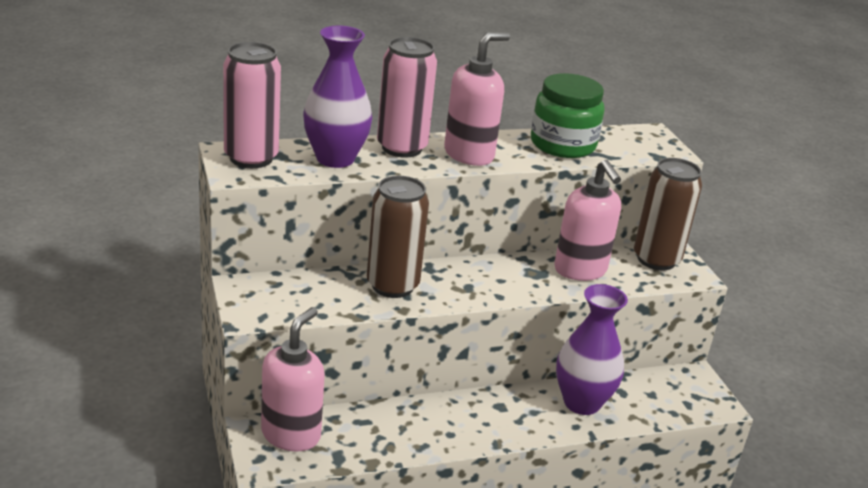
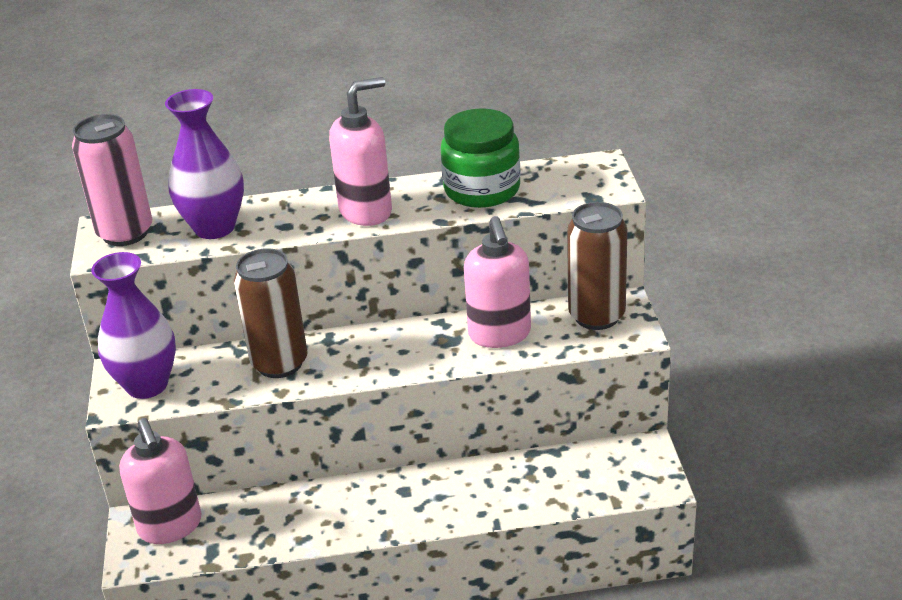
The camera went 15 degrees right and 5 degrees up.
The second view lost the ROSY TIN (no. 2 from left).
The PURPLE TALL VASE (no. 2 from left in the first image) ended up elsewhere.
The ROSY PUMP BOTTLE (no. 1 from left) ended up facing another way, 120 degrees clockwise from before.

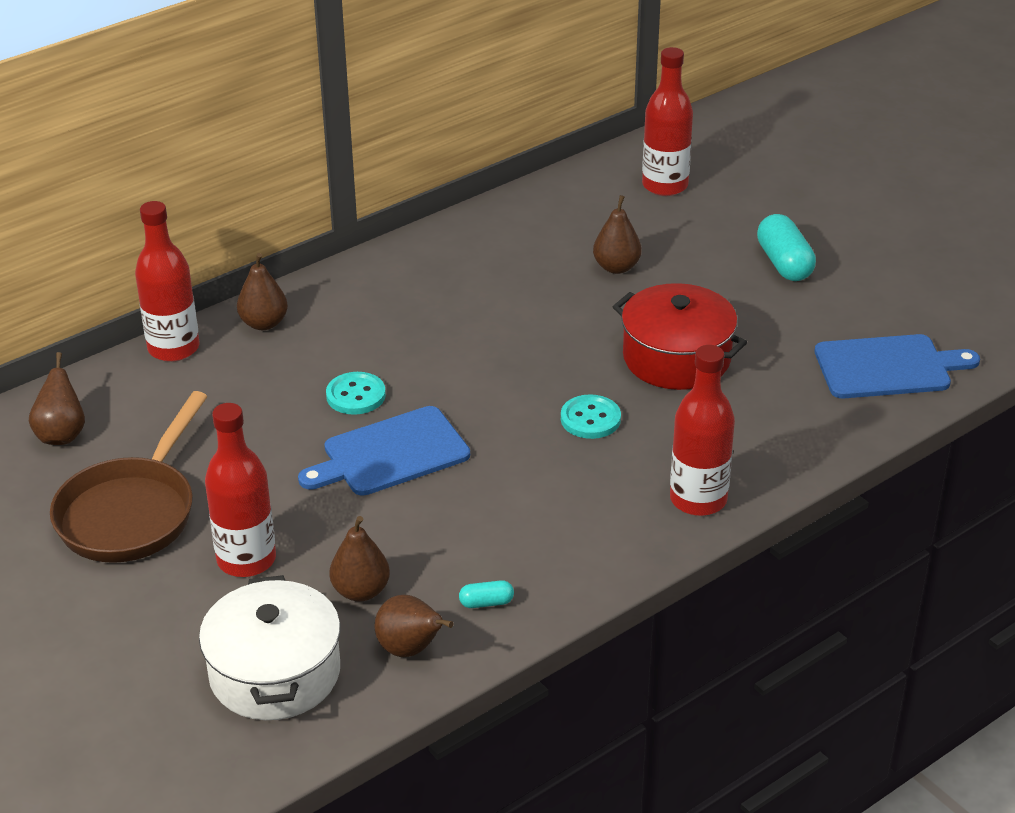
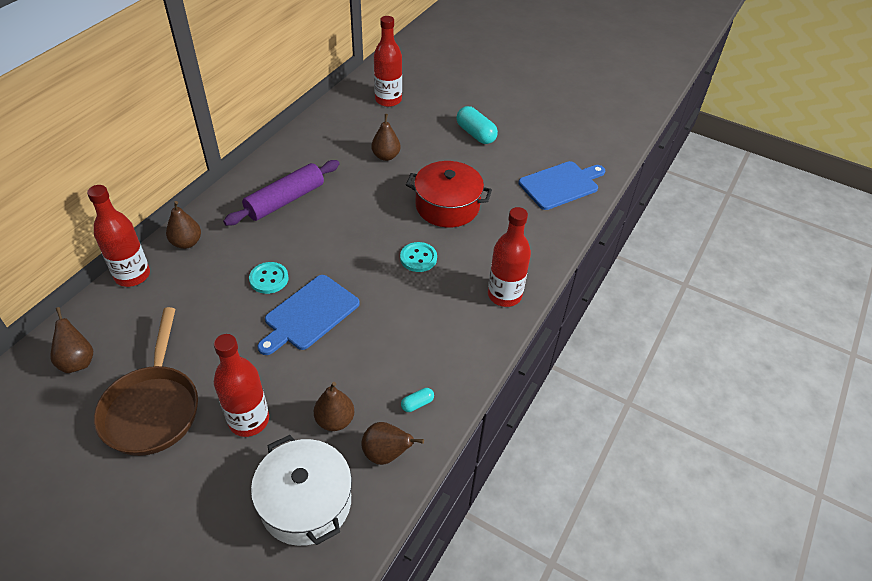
The camera went 25 degrees left and 10 degrees up.
The second view gained the PURPLE DOUGH ROLLER.

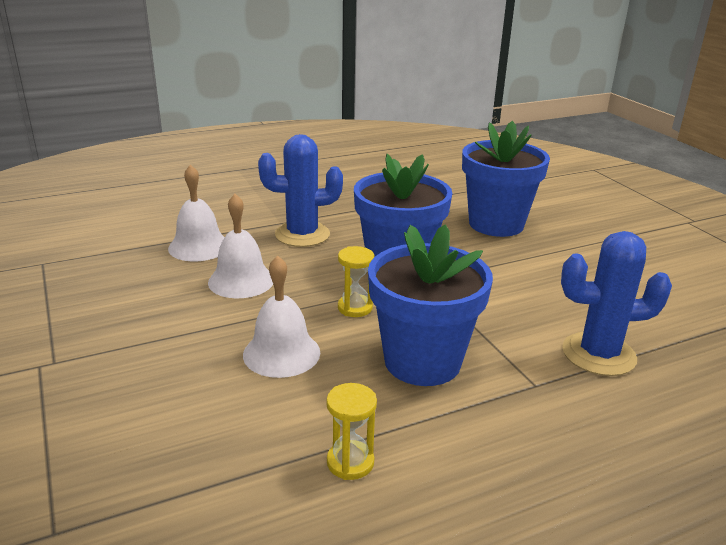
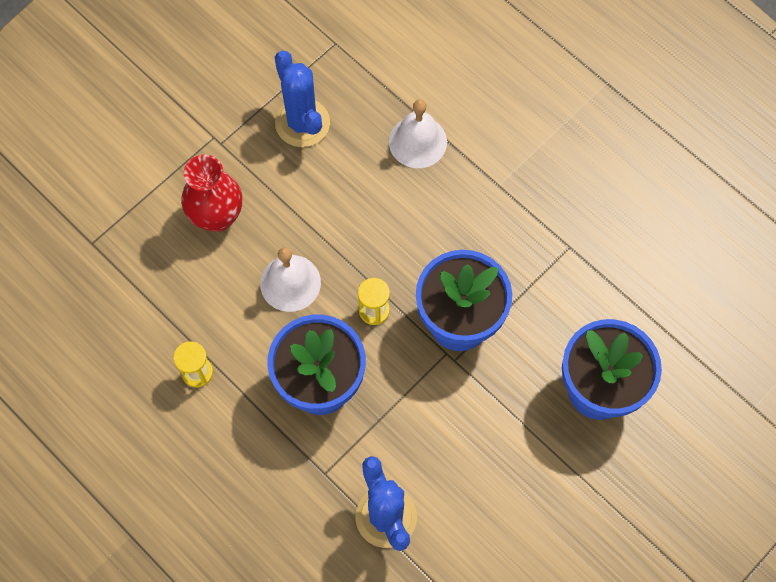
The camera went 70 degrees right and 40 degrees up.
The second view lost the WHITE HAND BELL (no. 2 from left).
The second view gained the RED TALL VASE.
The ROYAL BLUE PRICKLY PLANT (no. 1 from left) ended up elsewhere.

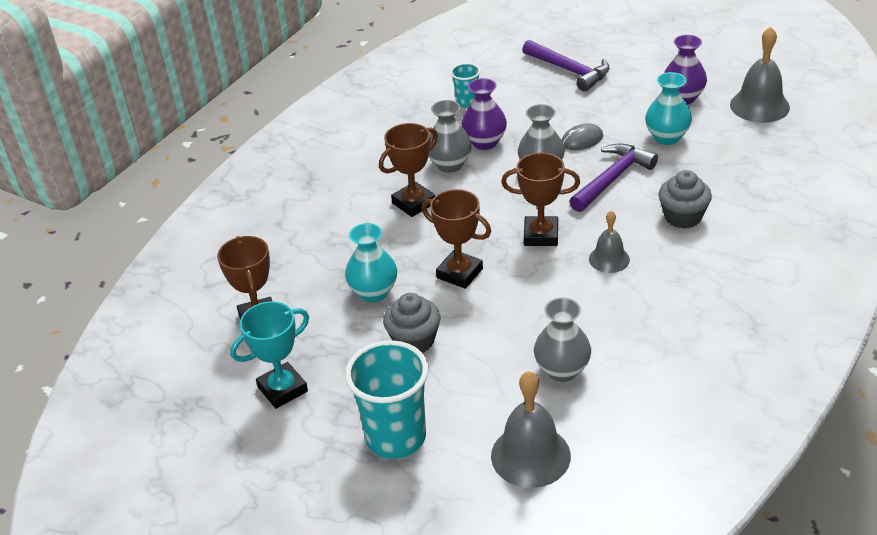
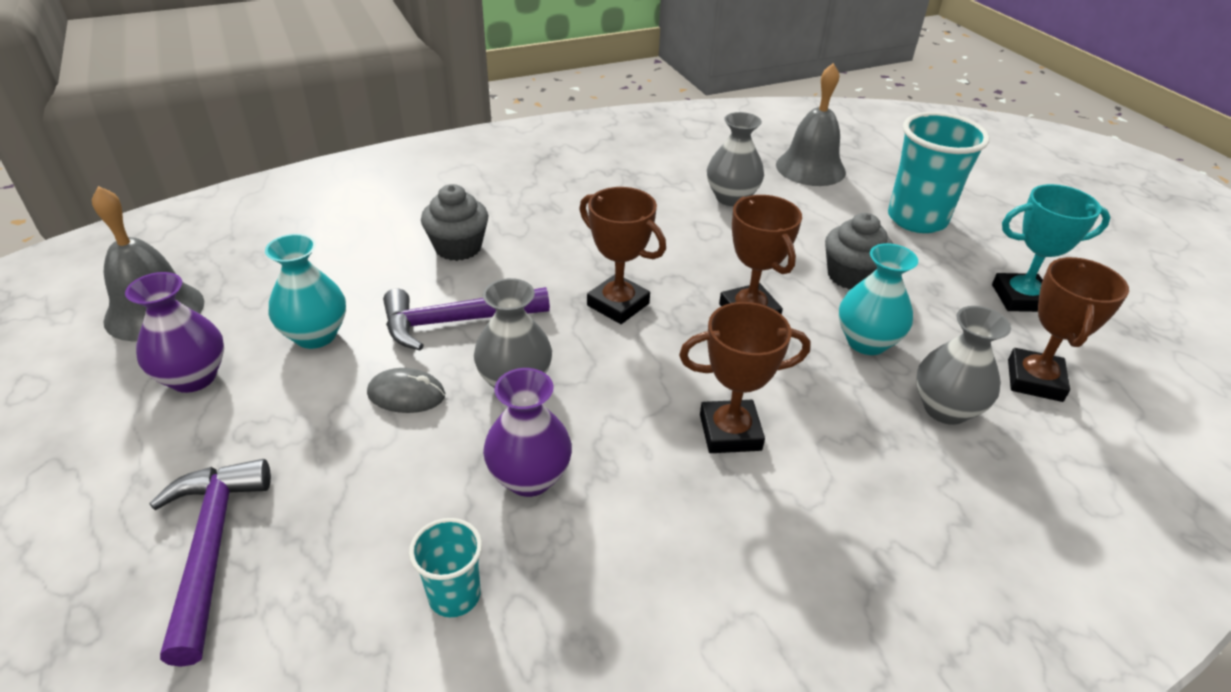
The camera went 150 degrees left and 0 degrees up.
The second view lost the GRAY HAND BELL (no. 2 from left).
The GRAY TALL VASE (no. 1 from left in the first image) ended up elsewhere.

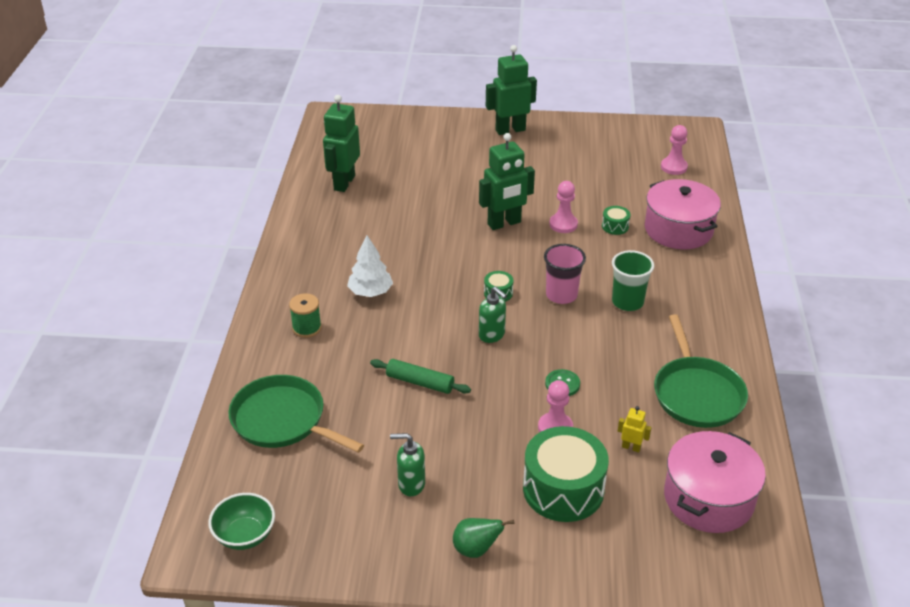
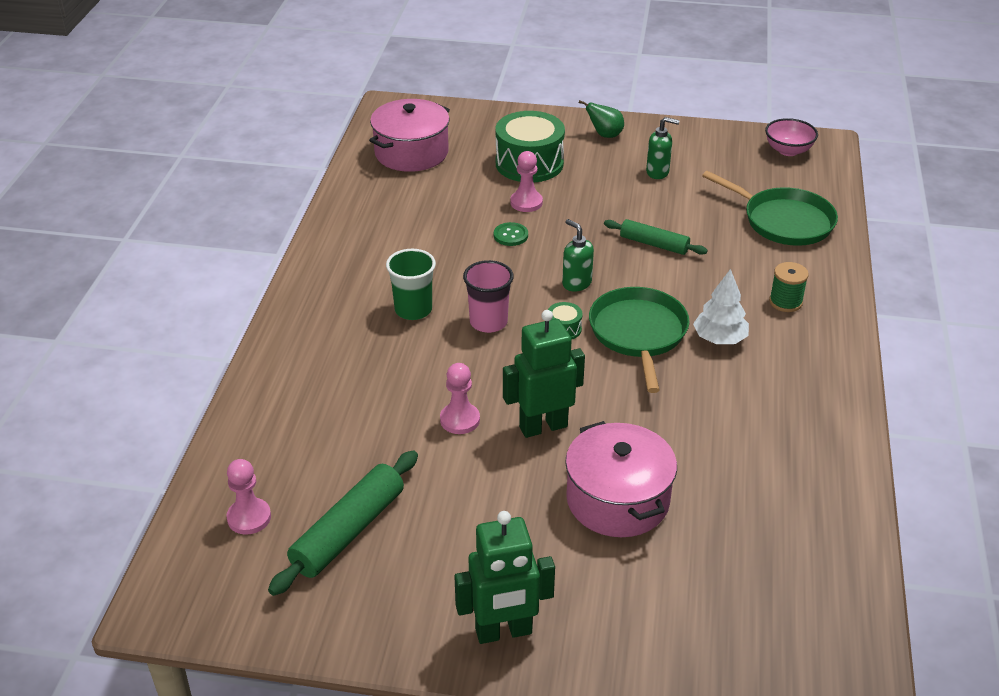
The camera went 175 degrees left and 0 degrees up.
The second view lost the EMERALD ROBOT FIGURE (no. 1 from left).
The second view lost the EMERALD TOY DRUM (no. 3 from left).
The second view lost the BRIGHT YELLOW ROBOT FIGURE.
The second view gained the EMERALD DOUGH ROLLER (no. 1 from left).
The ROSY POT (no. 1 from left in the first image) ended up elsewhere.
The EMERALD PAN (no. 2 from left in the first image) ended up elsewhere.
What was the EMERALD SERVING BOWL turned into the ROSY SERVING BOWL.

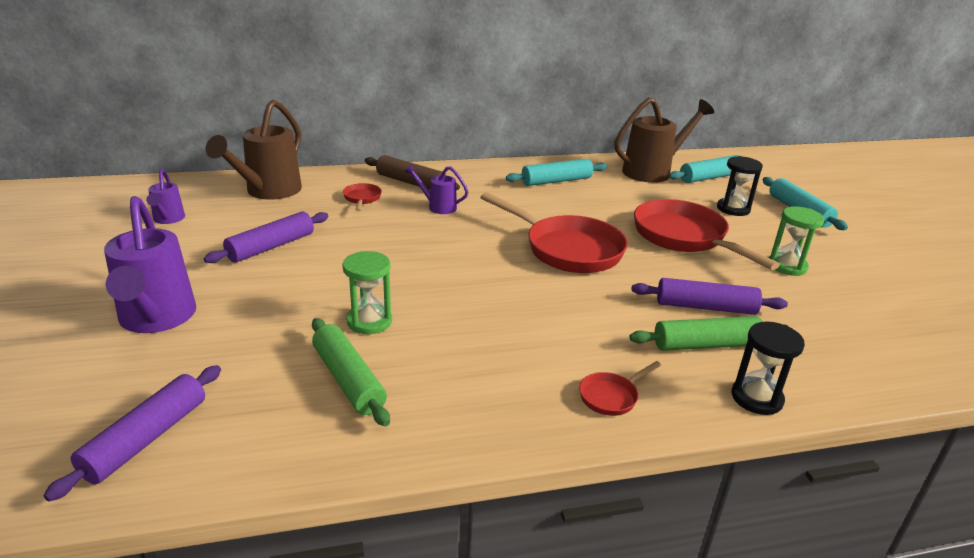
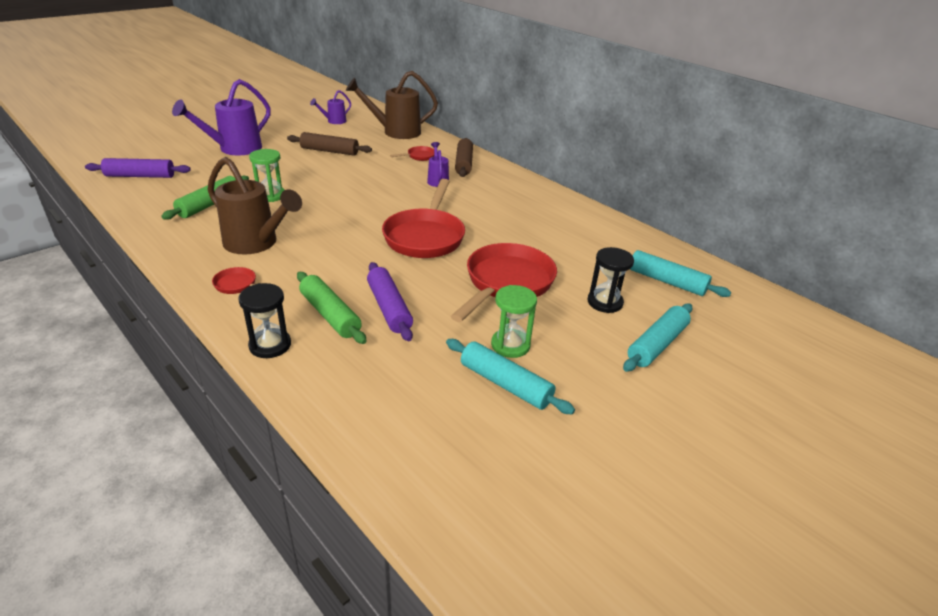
The camera went 60 degrees right and 5 degrees up.
The TEAL DOUGH ROLLER (no. 1 from left) ended up elsewhere.
The BROWN WATERING CAN (no. 2 from left in the first image) ended up elsewhere.
What was the PURPLE DOUGH ROLLER (no. 2 from left) turned into the BROWN DOUGH ROLLER (no. 1 from left).

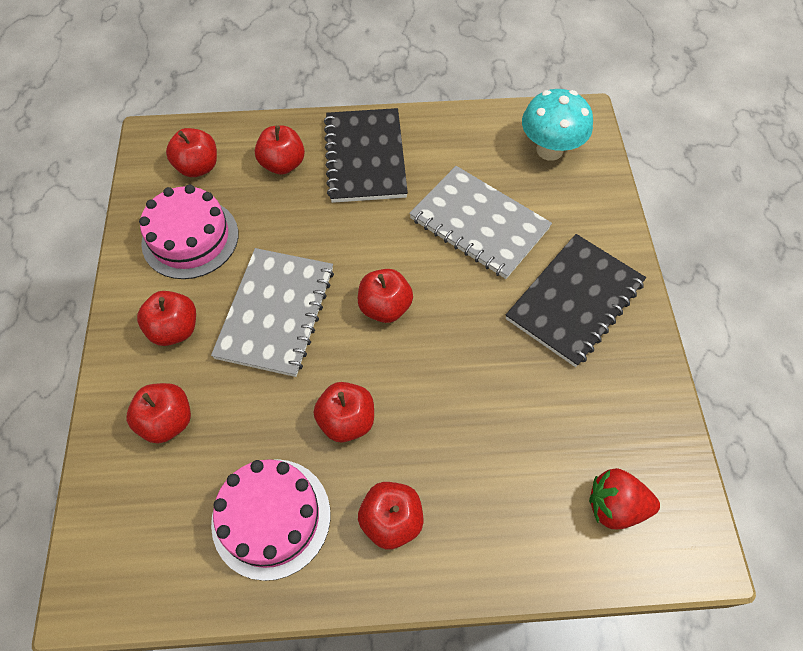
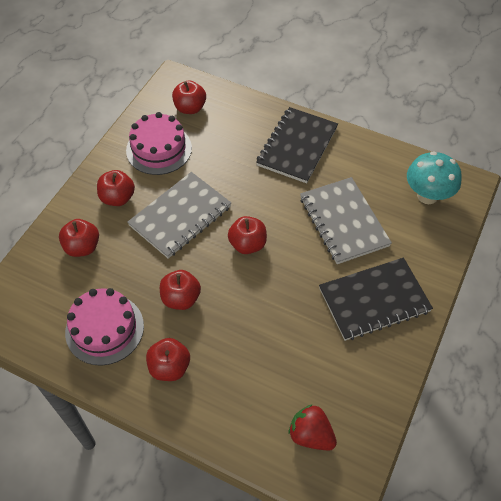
The camera went 30 degrees right and 5 degrees down.
The second view lost the RED TOY APPLE (no. 4 from left).

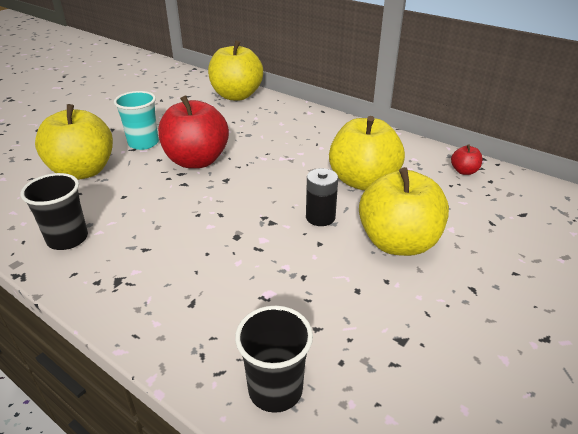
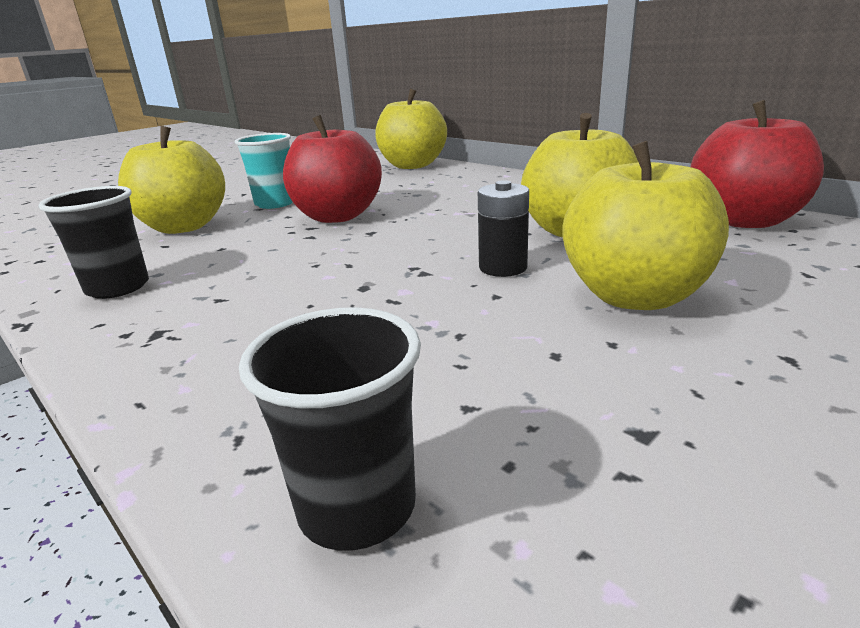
The camera went 10 degrees right and 10 degrees down.
The size of the RED TOY APPLE (no. 2 from left) changed by a factor of 2.36.

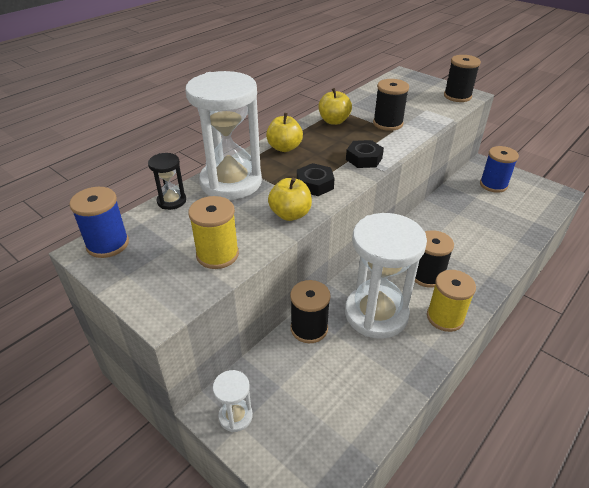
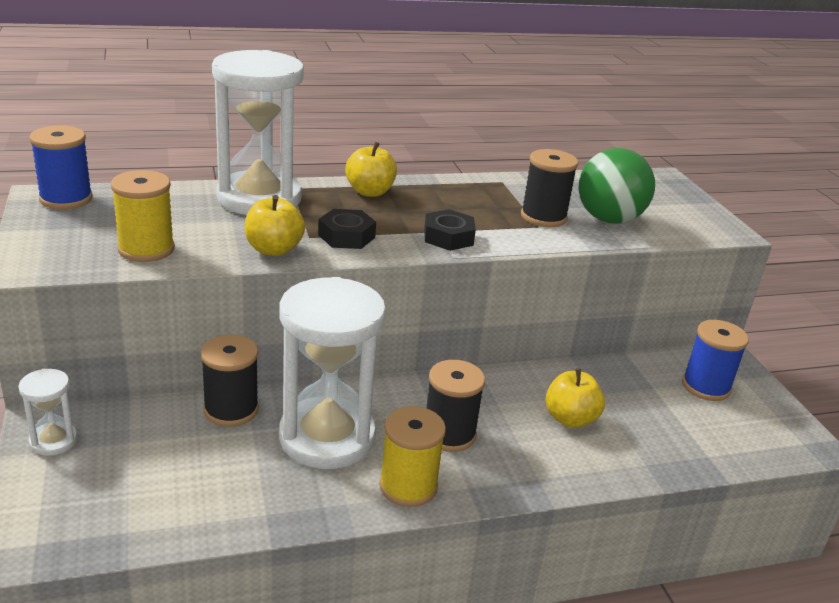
The camera went 30 degrees right and 10 degrees down.
The second view lost the BLACK SAND TIMER.
The second view lost the BLACK SPOOL (no. 4 from left).
The second view gained the EMERALD SPHERE.
The BRIGHT YELLOW TOY APPLE (no. 3 from left) ended up elsewhere.

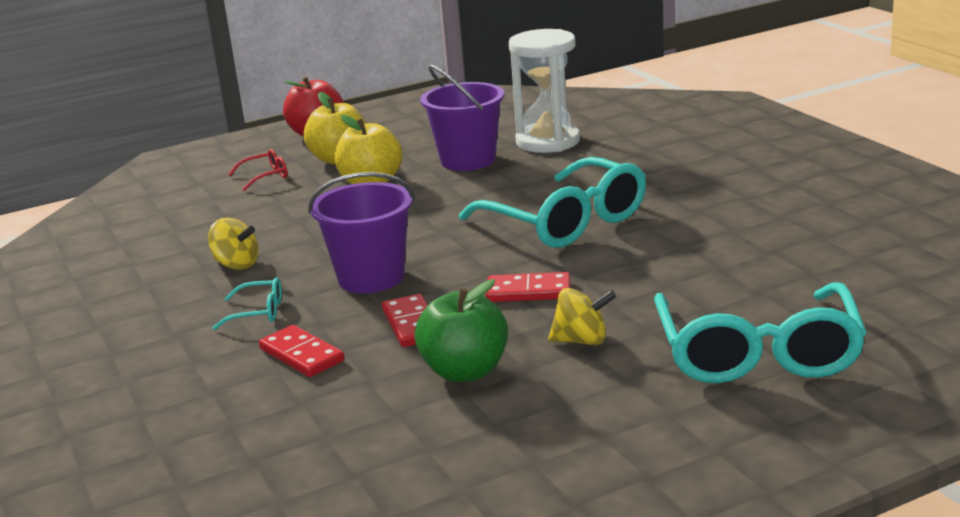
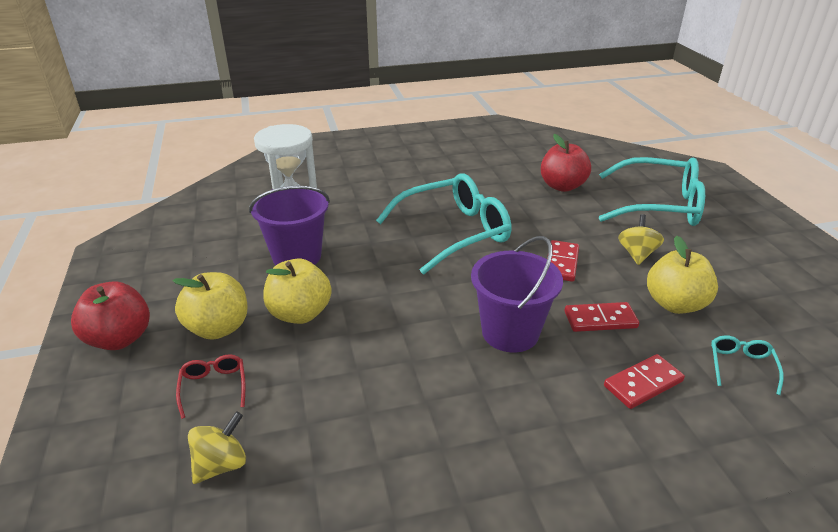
The camera went 80 degrees left and 10 degrees up.
The second view gained the RED TOY APPLE (no. 2 from left).
The BRIGHT YELLOW WHIRLIGIG (no. 1 from left) ended up elsewhere.
The TEAL EYEGLASSES (no. 1 from left in the first image) ended up elsewhere.
What was the EMERALD TOY APPLE turned into the BRIGHT YELLOW TOY APPLE (no. 3 from left).

